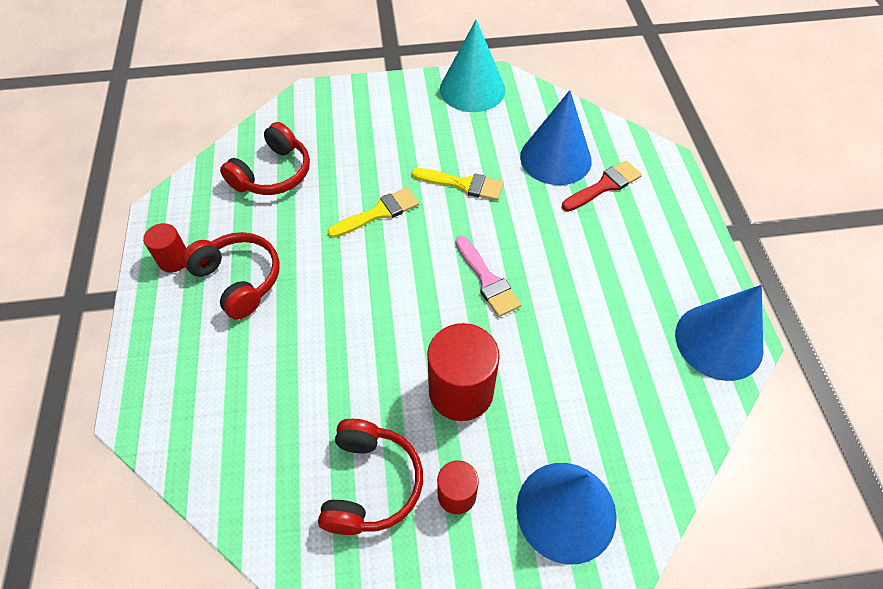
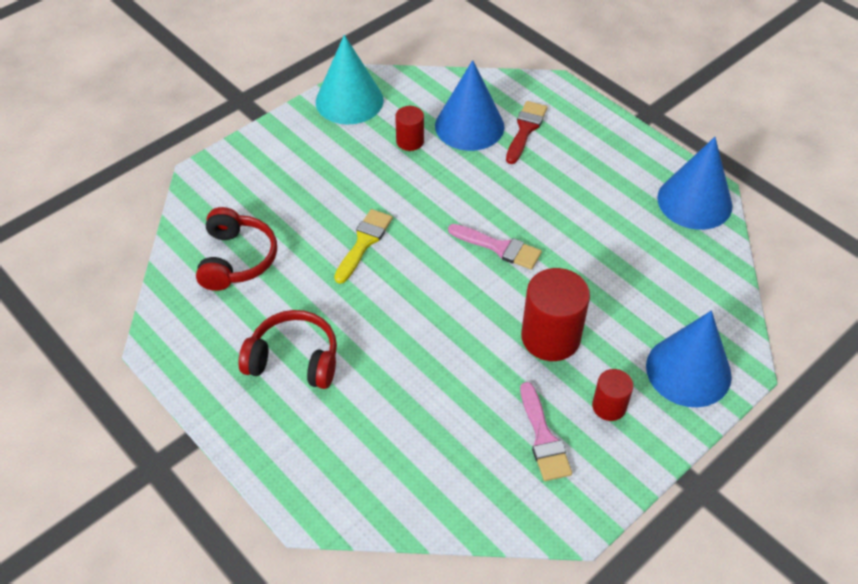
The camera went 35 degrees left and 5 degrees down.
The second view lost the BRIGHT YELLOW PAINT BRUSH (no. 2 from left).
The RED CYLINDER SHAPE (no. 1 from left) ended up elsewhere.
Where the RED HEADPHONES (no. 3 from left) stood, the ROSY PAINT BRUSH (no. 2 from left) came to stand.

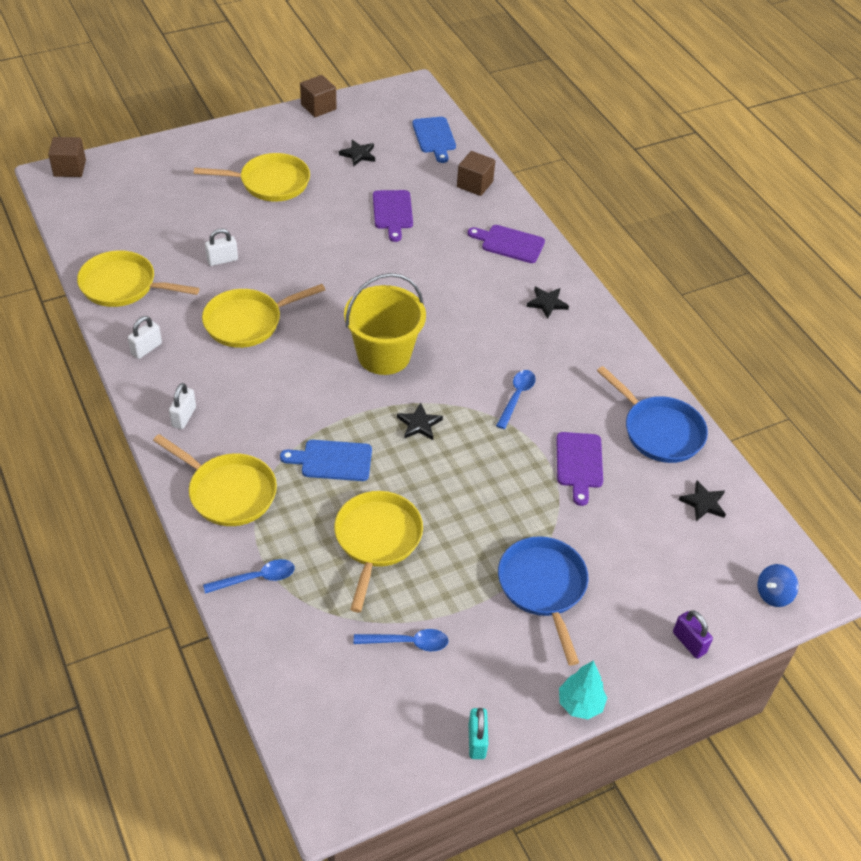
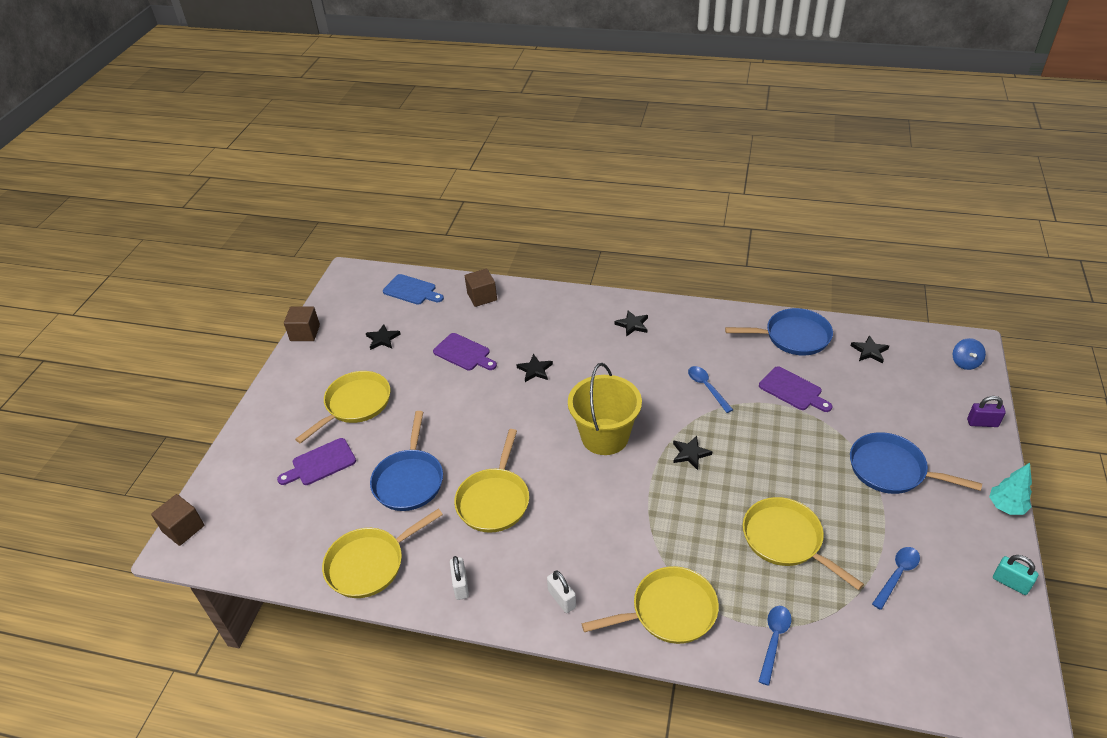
The camera went 45 degrees left and 5 degrees down.
The second view lost the ROYAL BLUE BREAD BOARD (no. 1 from left).
The second view gained the BLACK STAR (no. 2 from left).
The PURPLE BREAD BOARD (no. 2 from left in the first image) ended up elsewhere.
Where the WHITE LOCK (no. 3 from left) stood, the ROYAL BLUE PAN (no. 1 from left) came to stand.

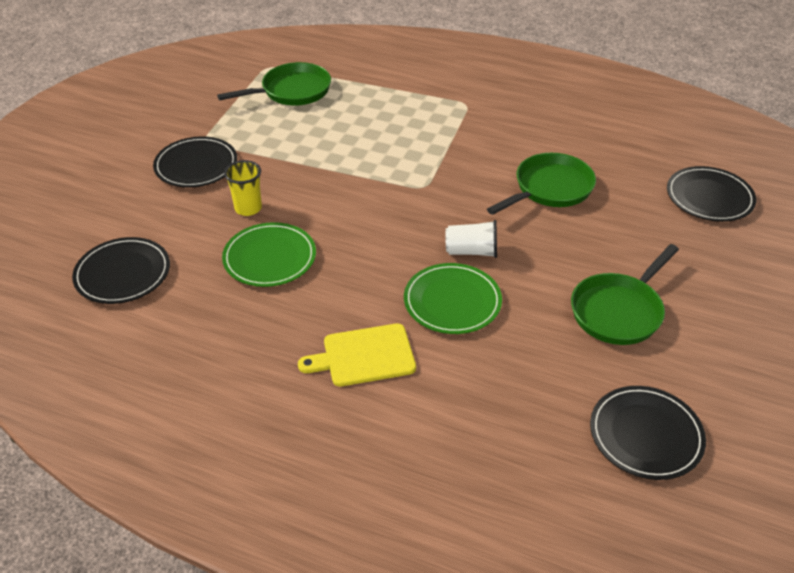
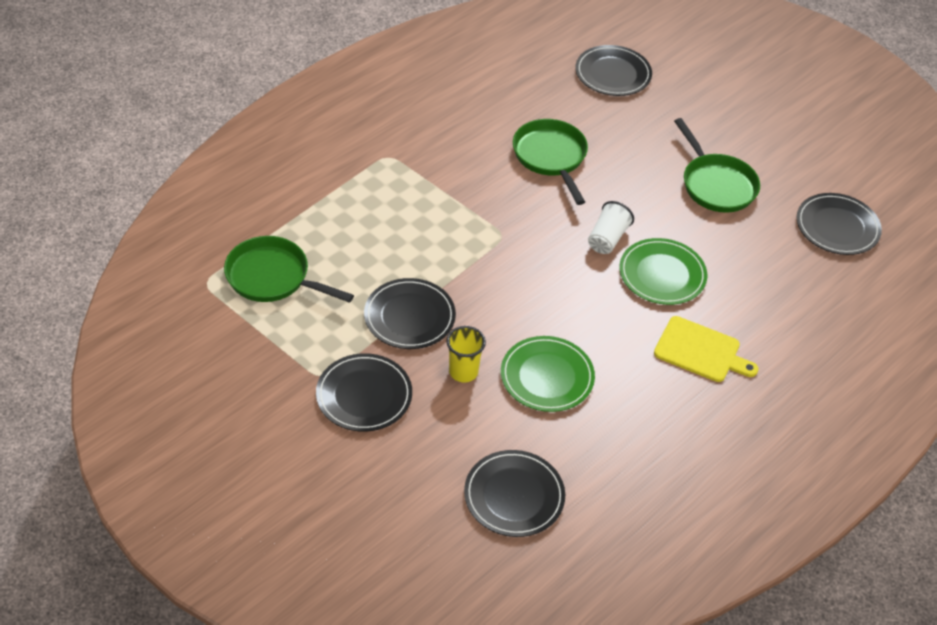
The camera went 70 degrees left and 5 degrees up.
The second view gained the BLACK DINNER PLATE (no. 2 from left).
The EMERALD PAN (no. 1 from left) ended up facing another way, 60 degrees counterclockwise from before.
The BRIGHT YELLOW BREAD BOARD ended up facing another way, 75 degrees counterclockwise from before.

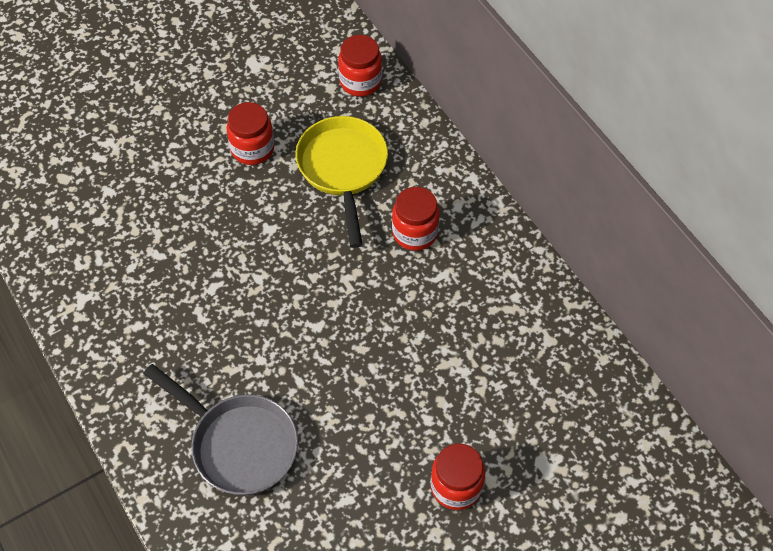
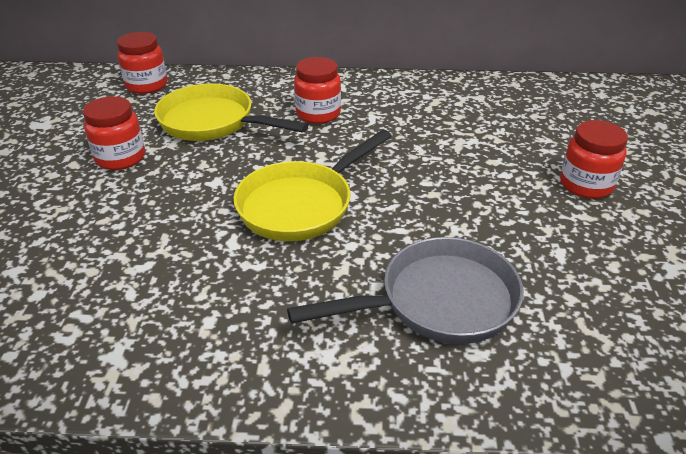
The camera went 55 degrees left and 20 degrees down.
The second view gained the BRIGHT YELLOW PAN (no. 2 from left).

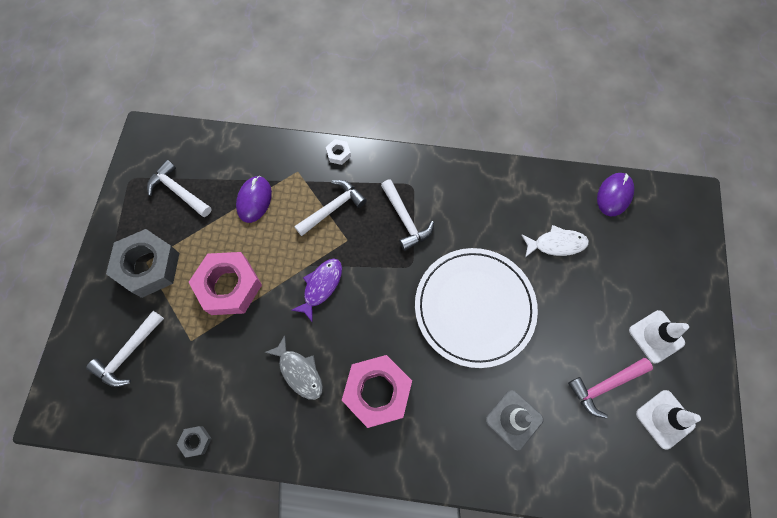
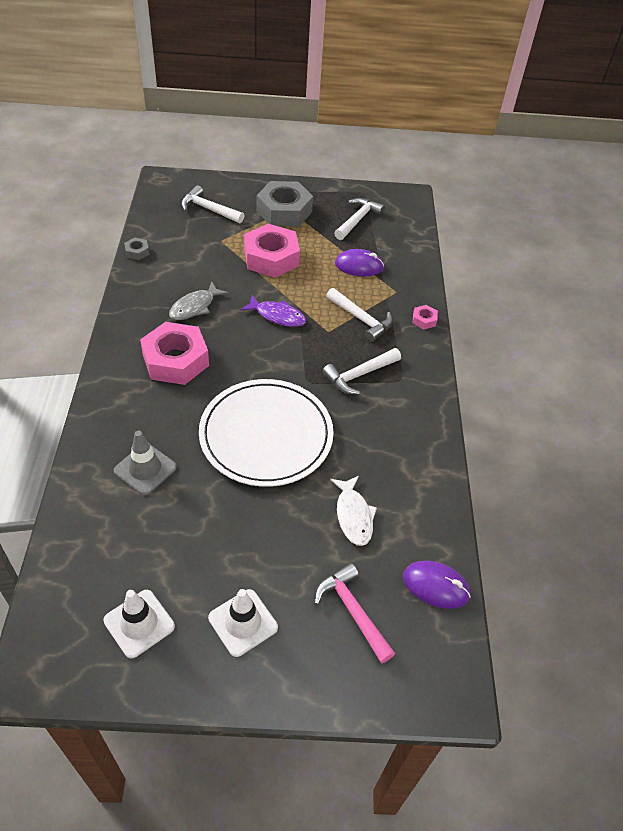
The camera went 80 degrees right and 20 degrees down.
The ROSY CARPENTER'S HAMMER ended up elsewhere.
What was the WHITE NUT turned into the ROSY NUT (no. 3 from left).

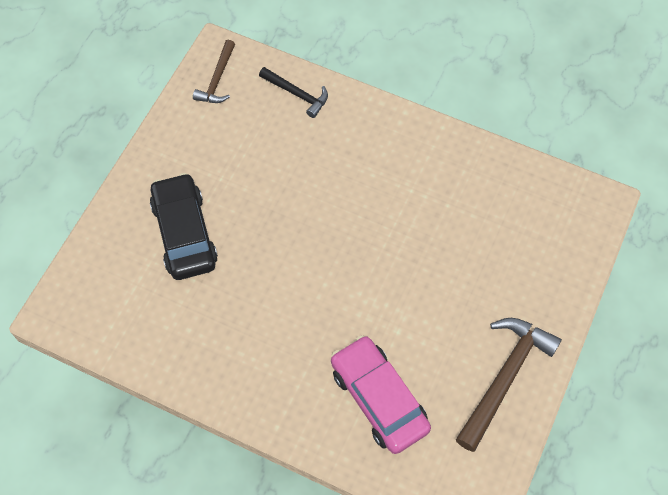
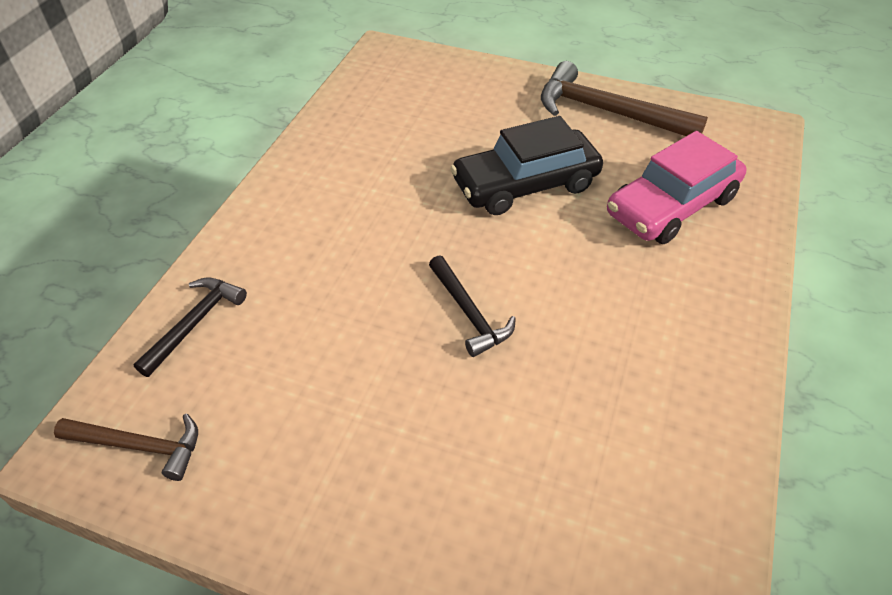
The camera went 95 degrees left and 15 degrees down.
The second view gained the BLACK CARPENTER'S HAMMER (no. 2 from left).
The BLACK TOY CAR ended up elsewhere.

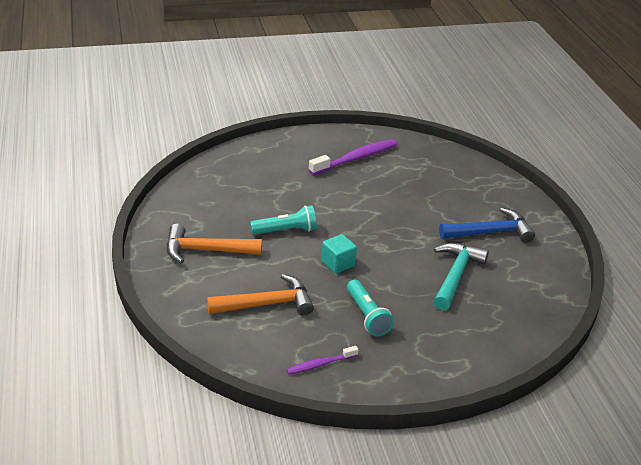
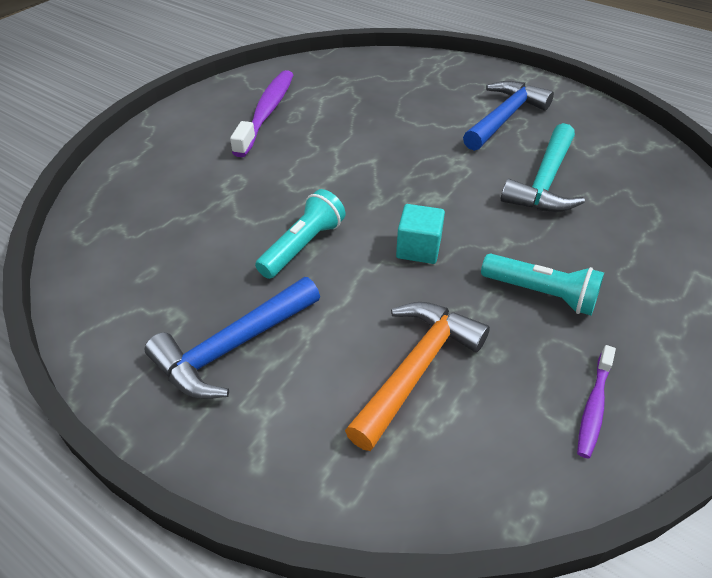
The camera went 40 degrees left and 10 degrees up.
What was the ORANGE-COLOURED CARPENTER'S HAMMER (no. 1 from left) turned into the ROYAL BLUE CARPENTER'S HAMMER (no. 1 from left).
The TEAL CARPENTER'S HAMMER ended up facing another way, 135 degrees counterclockwise from before.

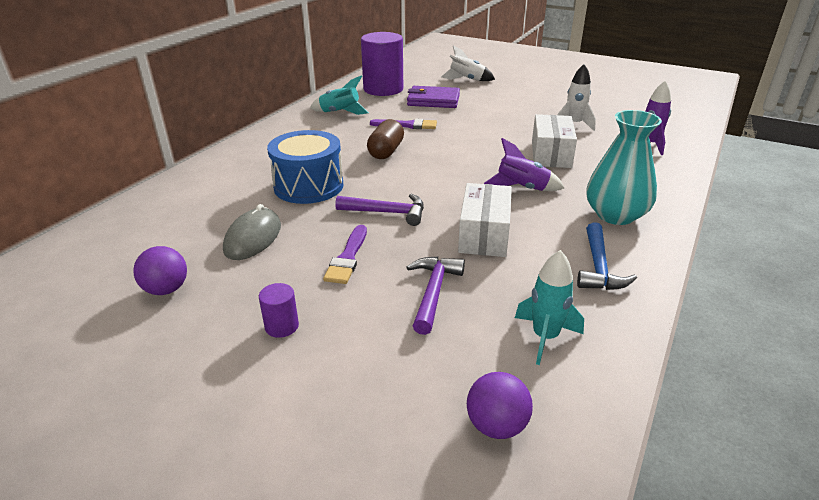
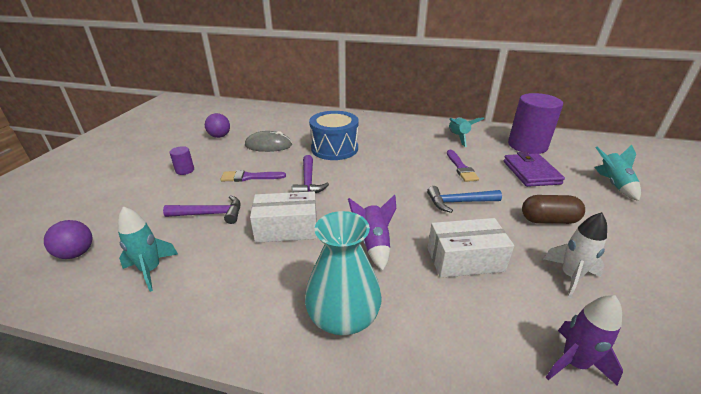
The camera went 75 degrees right and 0 degrees up.
The BROWN CAPSULE ended up elsewhere.
The ROYAL BLUE CARPENTER'S HAMMER ended up elsewhere.
What was the WHITE ROCKET (no. 1 from left) turned into the TEAL ROCKET (no. 3 from left).

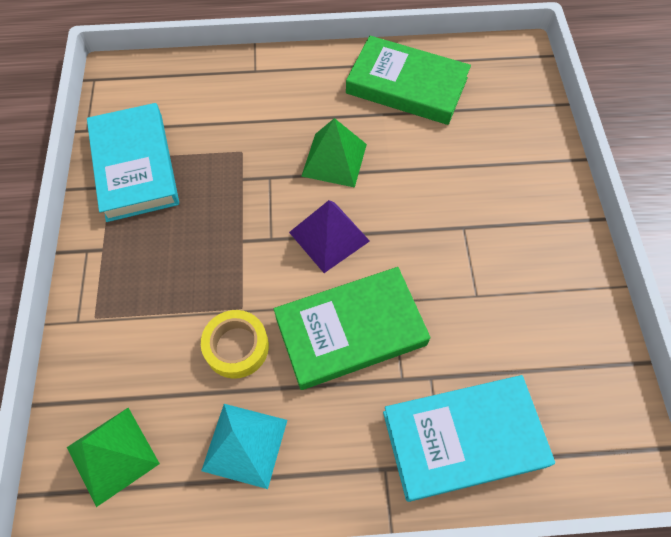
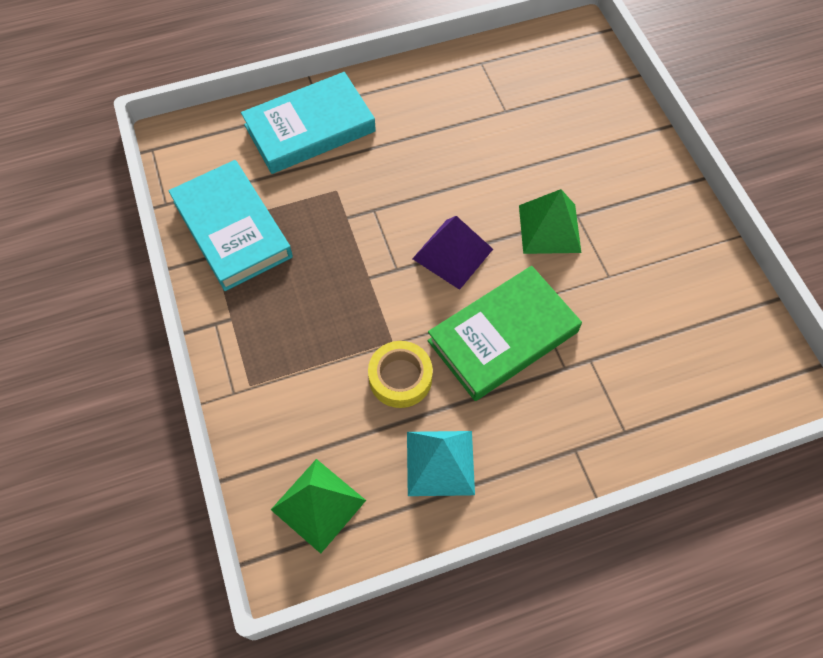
The camera went 15 degrees left and 0 degrees up.
The second view lost the EMERALD HARDBACK (no. 2 from left).
The EMERALD PYRAMID (no. 2 from left) ended up elsewhere.
The TEAL HARDBACK (no. 2 from left) ended up elsewhere.

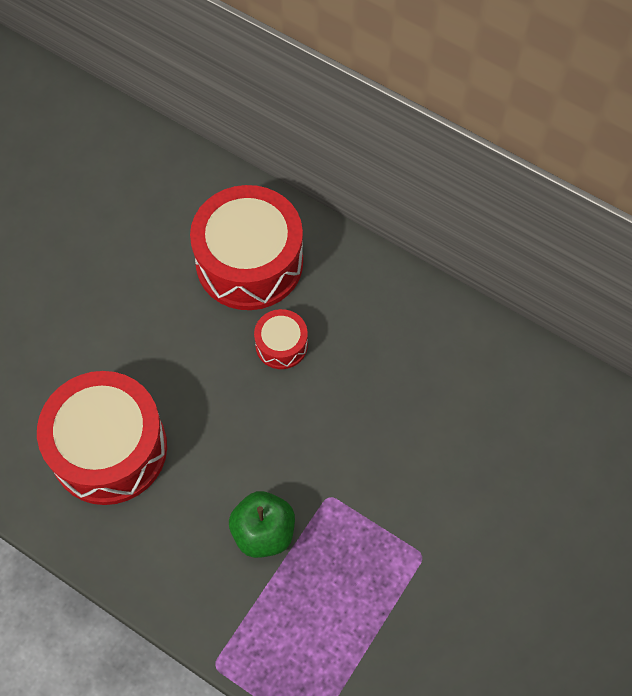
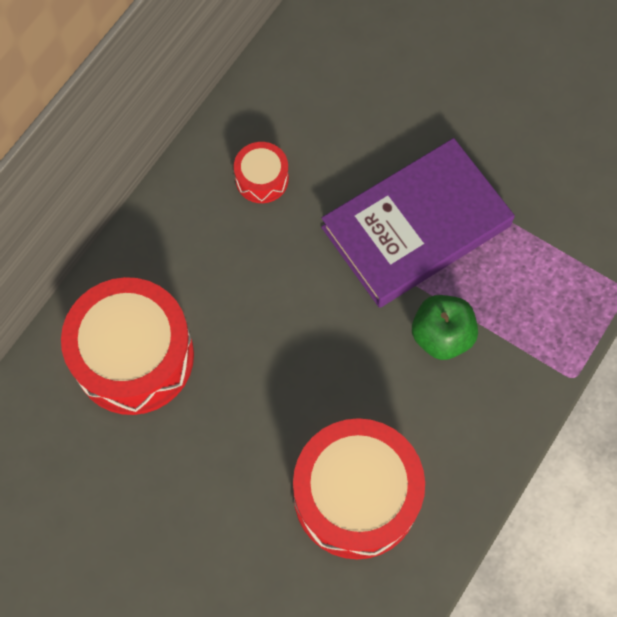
The camera went 90 degrees left and 5 degrees up.
The second view gained the PURPLE HARDBACK.
The RED TOY DRUM (no. 3 from left in the first image) ended up elsewhere.

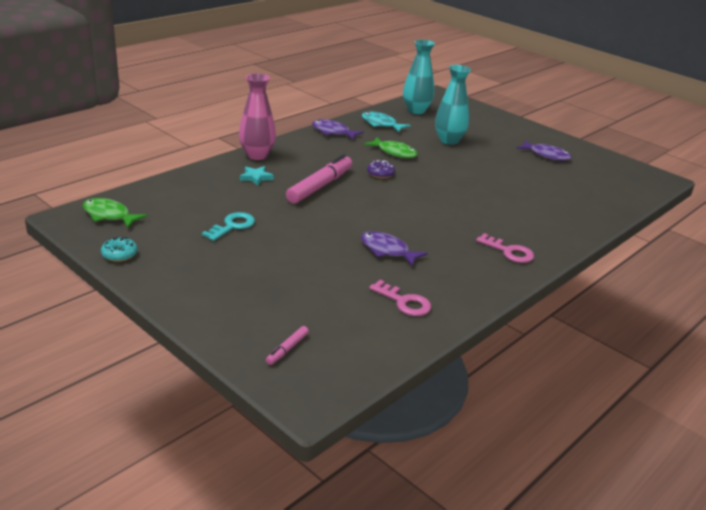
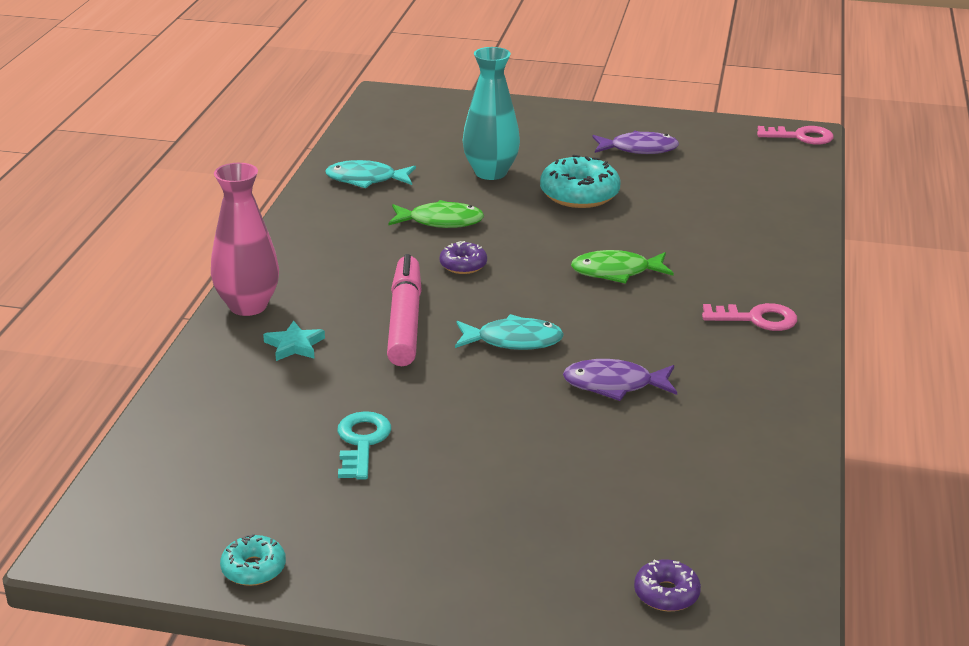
The camera went 30 degrees left and 0 degrees up.
The second view lost the PURPLE FISH (no. 1 from left).
The second view lost the TEAL TALL VASE (no. 1 from left).
The second view gained the TEAL FISH (no. 2 from left).
The second view gained the TEAL GLAZED DONUT (no. 2 from left).
The EMERALD FISH (no. 1 from left in the first image) ended up elsewhere.
The ROSY DOOR KEY (no. 1 from left in the first image) ended up elsewhere.
Where the ROSY MARKER (no. 1 from left) stood, the PURPLE GLAZED DONUT (no. 2 from left) came to stand.

